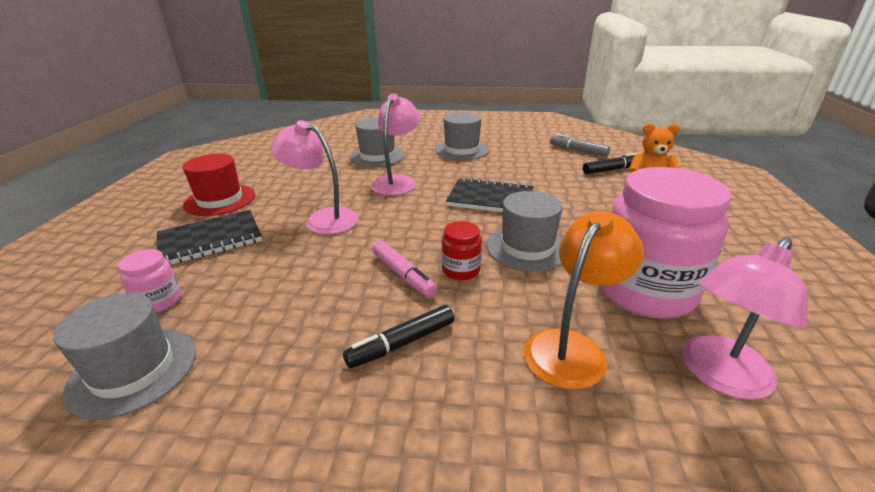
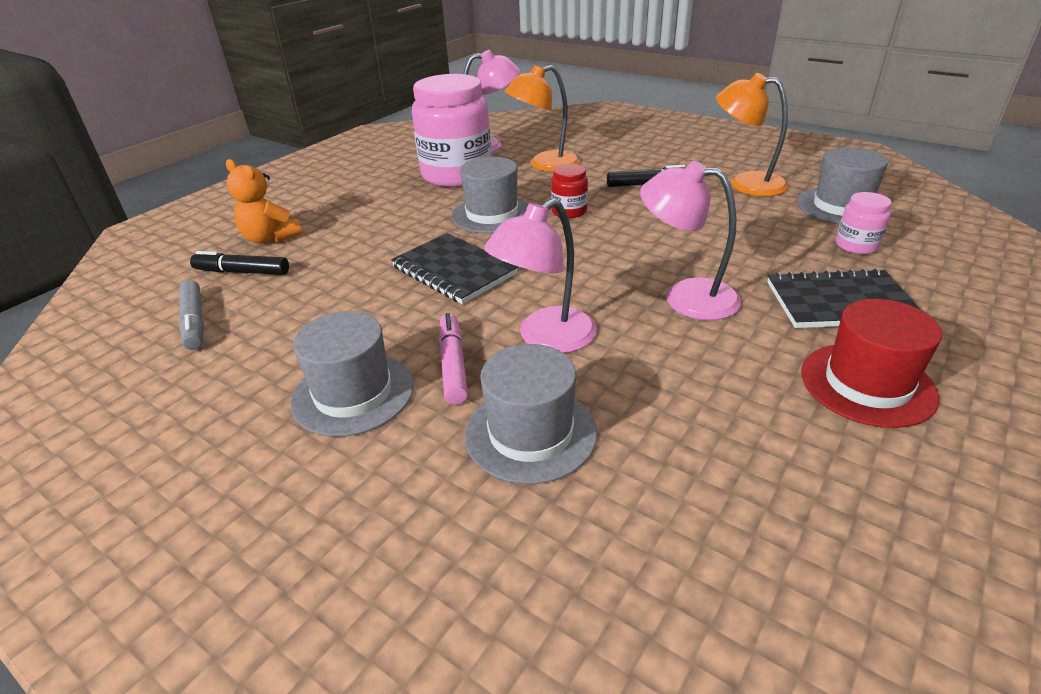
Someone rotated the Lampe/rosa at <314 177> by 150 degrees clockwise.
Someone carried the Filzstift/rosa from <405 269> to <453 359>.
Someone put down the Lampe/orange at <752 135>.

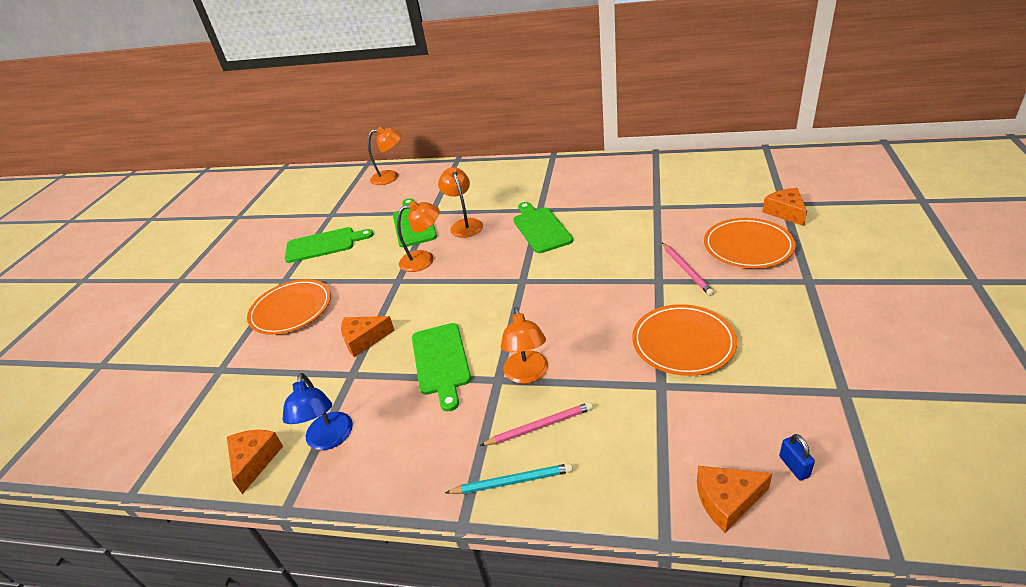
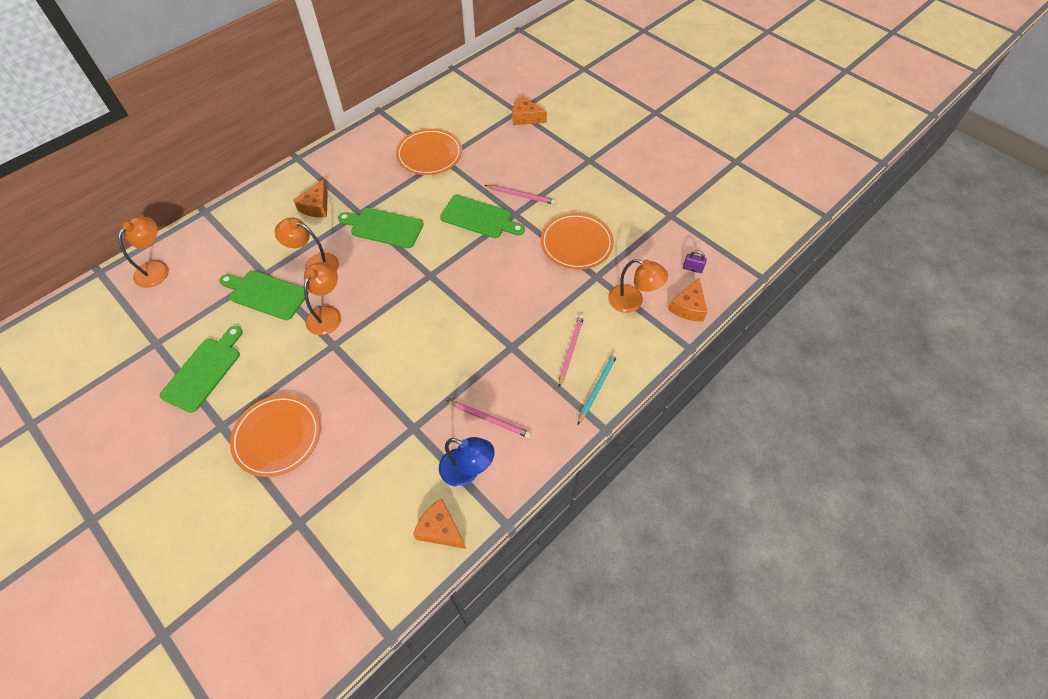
Someone carried the Teller/orange from <750 243> to <429 152>.
Someone carried the Lampe/orange from <524 345> to <638 286>.
Someone carried the Käse/orange from <367 337> to <310 198>.
Someone carried the Schneidebrett/grün from <441 367> to <482 216>.
Someone repainted the Vorhängeschloss/blau at <797 457>, which became the Vorhängeschloss/lila at <695 261>.
Someone put down the Bleistift/rosa at <488 419>.

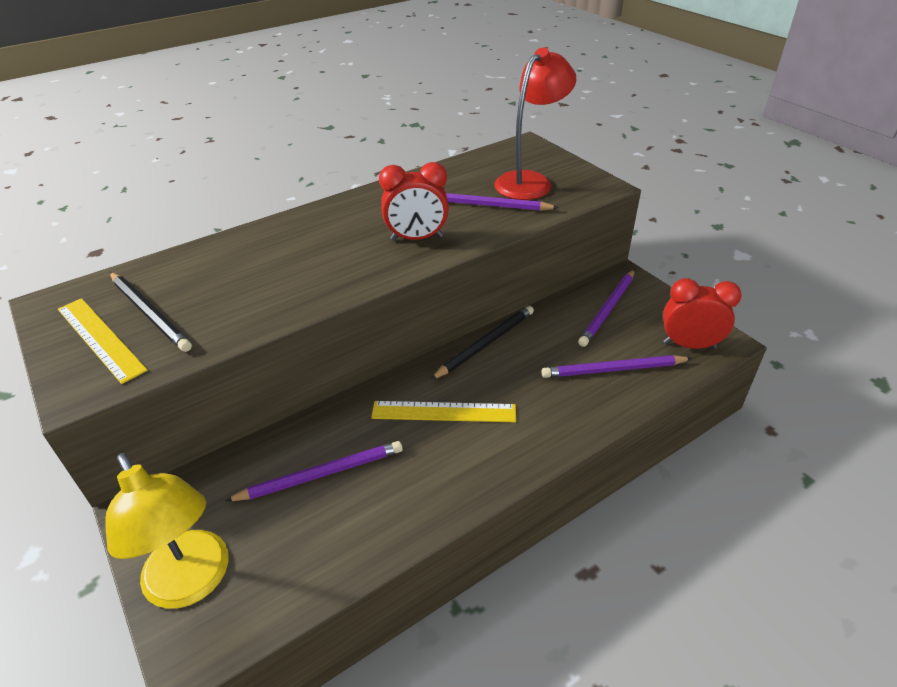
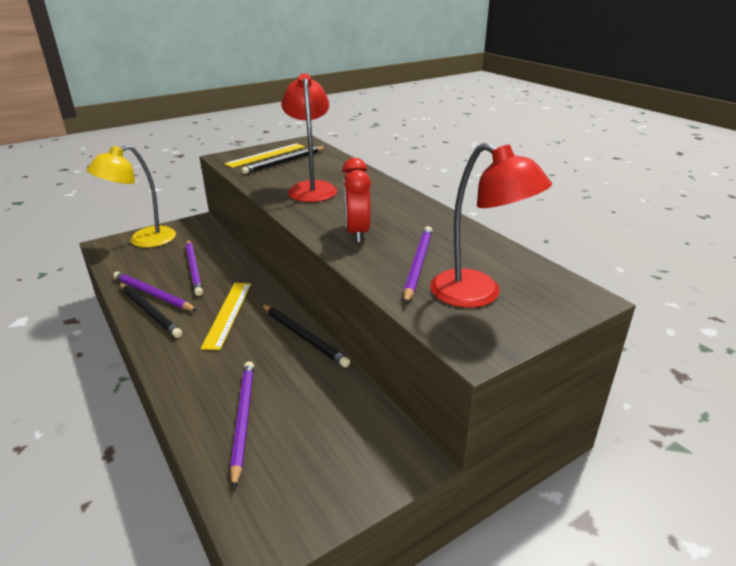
Someone carried the Bleistift/lila from <606 308> to <155 291>.
Someone took away the Wecker/rot at <702 313>.
Someone put down the Lampe/rot at <309 138>.
Someone put down the Bleistift/schwarz at <150 310>.

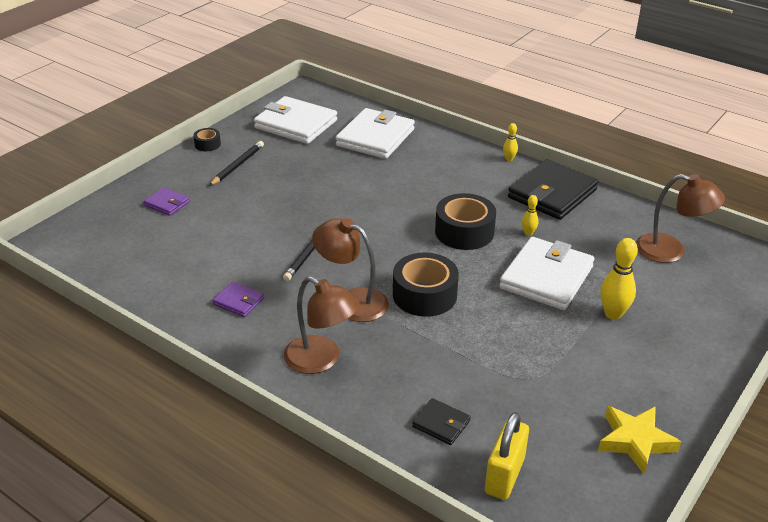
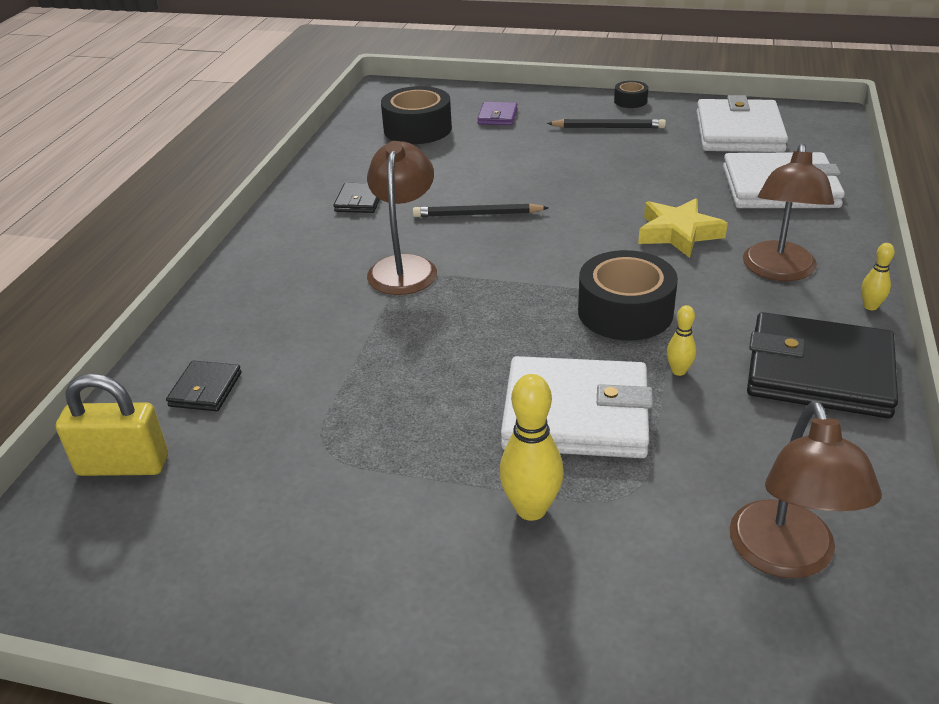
Someone carried the Klebeband/schwarz from <426 285> to <416 115>.
Someone carried the Lampe/braun from <322 325> to <788 212>.
Someone repainted the Geldbörse/lila at <238 299>, which became the Geldbörse/schwarz at <357 198>.
Someone carried the Stern/gelb from <639 440> to <683 228>.

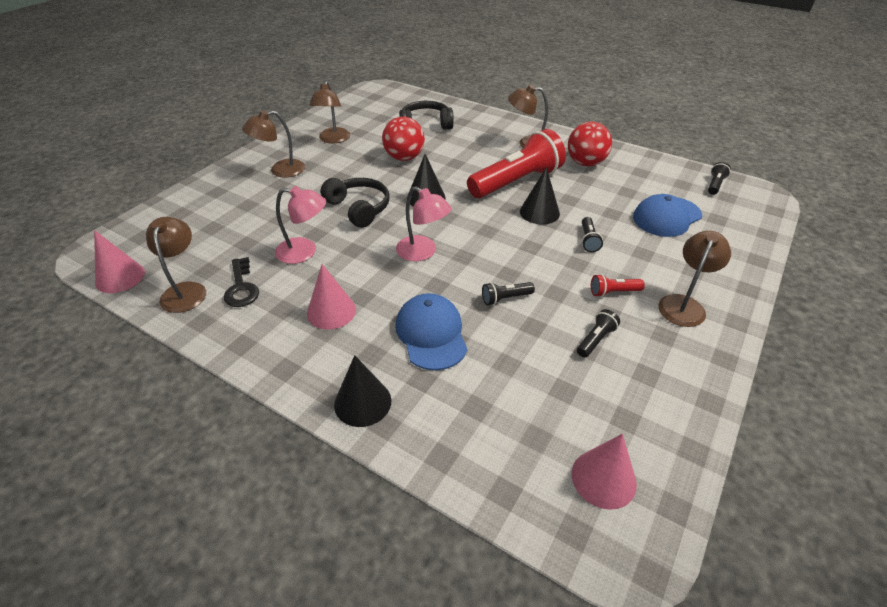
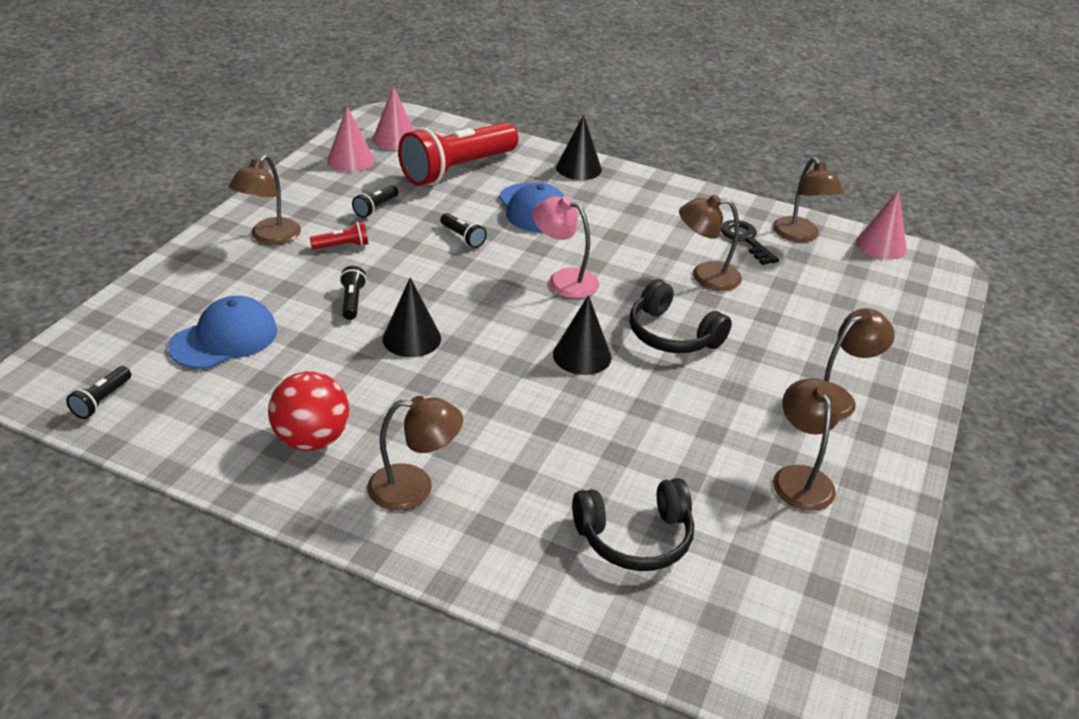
Someone took away the Ball/rot at <403 139>.
Someone carried the Taschenlampe/rot from <516 163> to <458 154>.
Someone repainted the Lampe/rosa at <300 225>, which became the Lampe/braun at <710 243>.
Someone carried the Kegel/rosa from <331 297> to <350 139>.
Someone rotated the Taschenlampe/schwarz at <508 293> by 75 degrees clockwise.

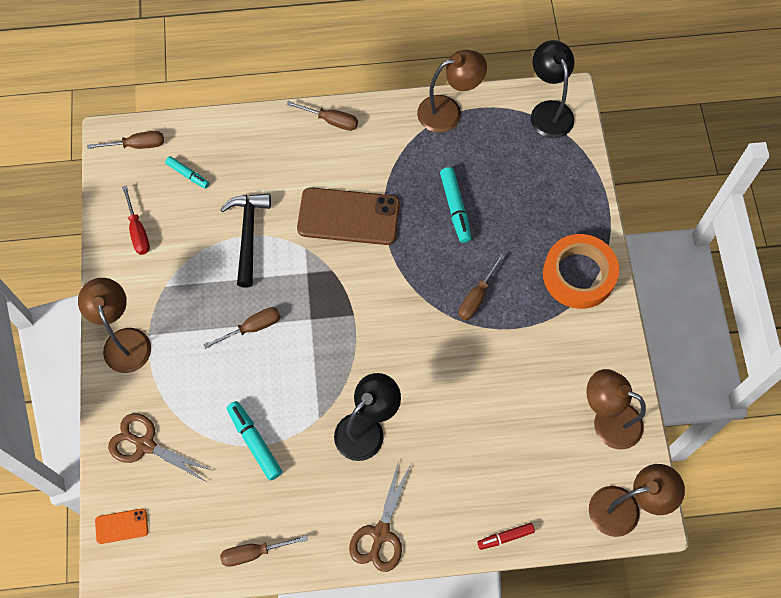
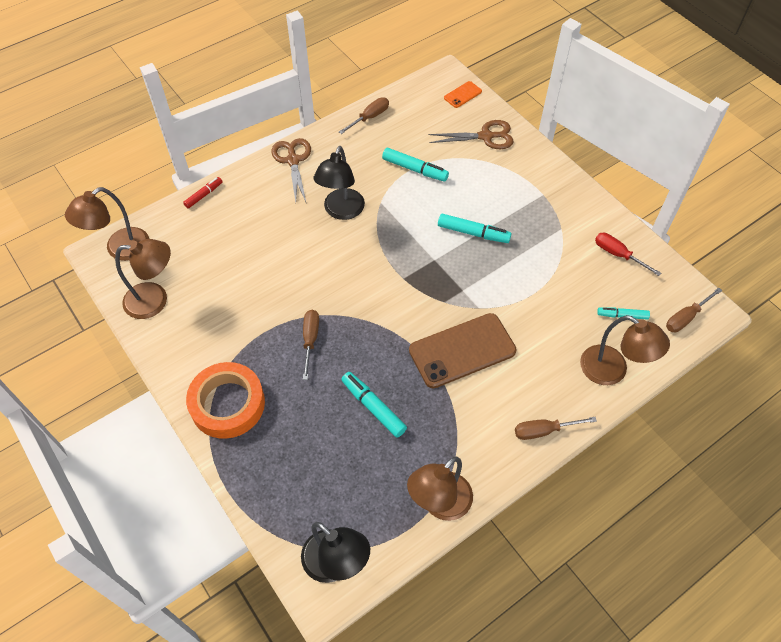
Someone took away the Hammer/schwarz at <245 240>.
Someone carried the Lampe/braun from <114 325> to <625 350>.
Someone swapped the Schraubenzieher/braun at <242 328> for the Filzstift/türkis at <474 228>.

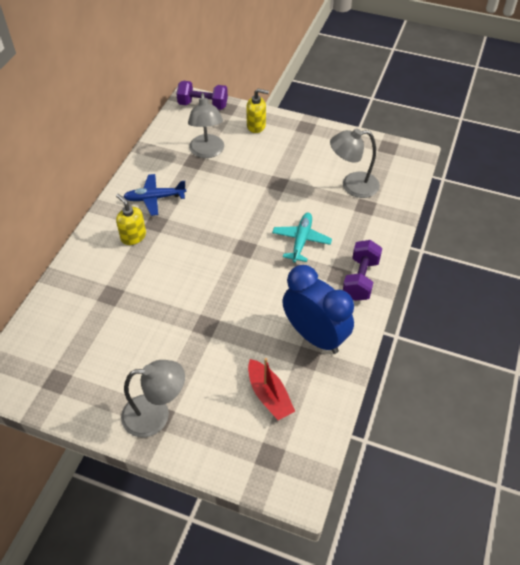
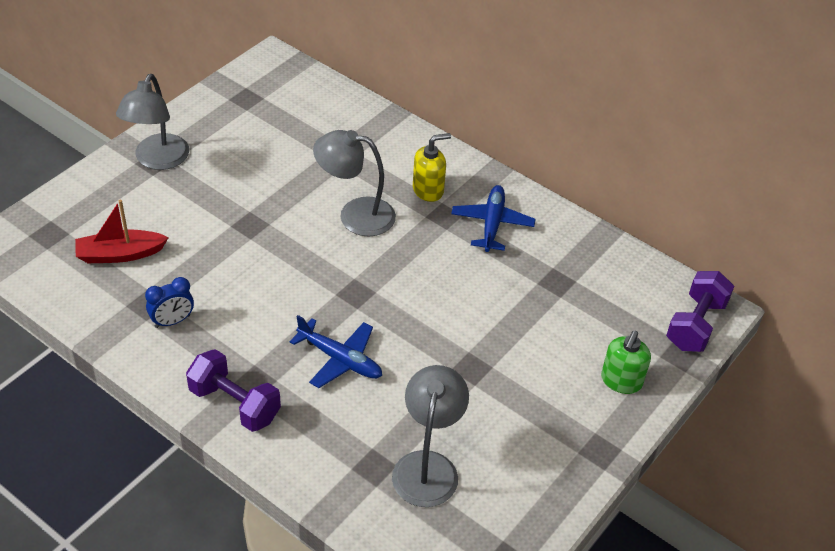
Someone repainted the Seifenspender/gelb at <257 111>, which became the Seifenspender/grün at <626 362>.
Someone carried the Lampe/grau from <206 125> to <354 183>.
Someone repainted the Flugzeug/türkis at <302 238>, which became the Flugzeug/blau at <335 351>.
Someone scaled the Wecker/blau at <318 309> by 0.46.

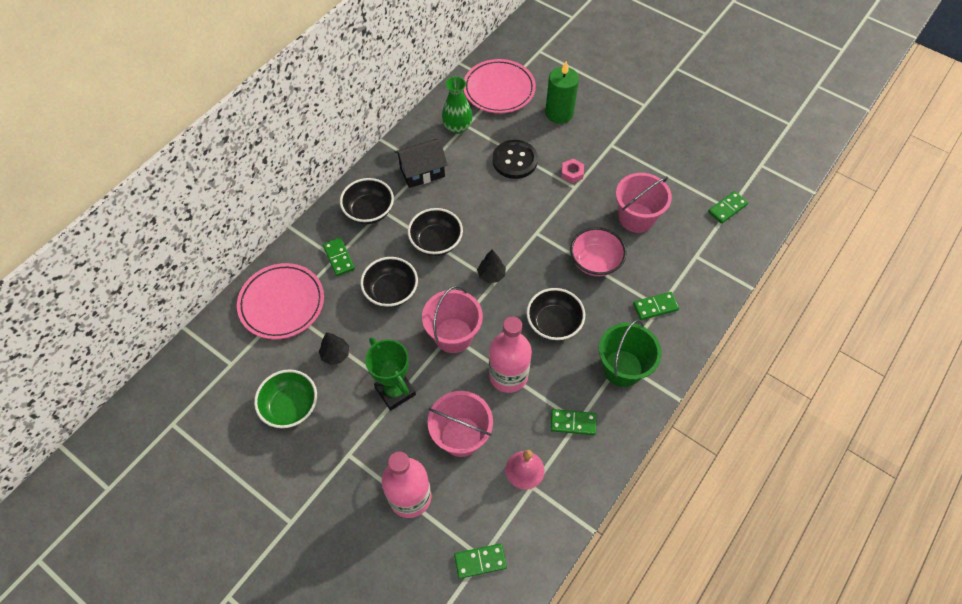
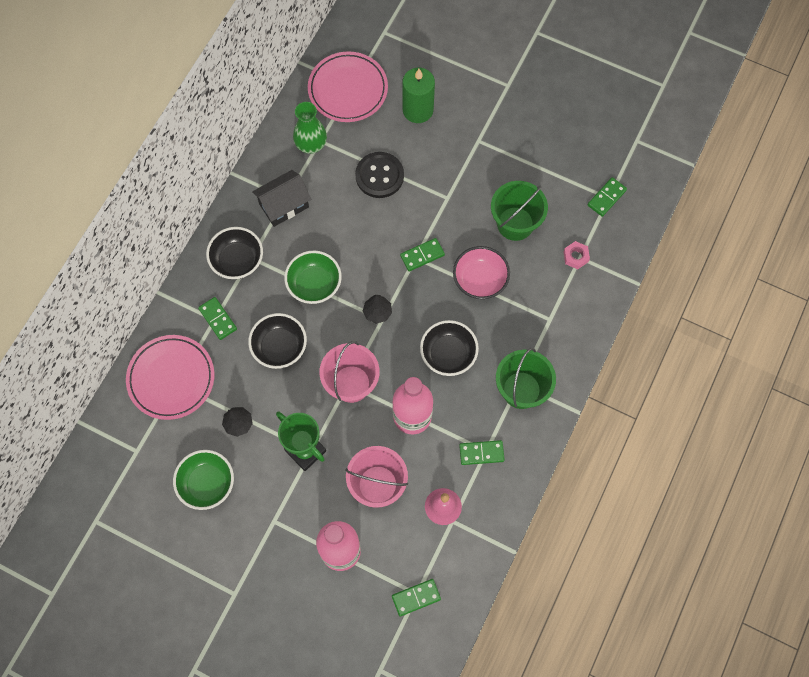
Someone carried the Sechskantmutter/rosa from <572 171> to <577 255>.
Someone repainted the Eimer/rosa at <644 203>, which became the Eimer/grün at <519 211>.
Someone repainted the Schüssel/schwarz at <435 232>, which became the Schüssel/grün at <313 277>.
Someone carried the Dominostein/grün from <656 306> to <422 254>.

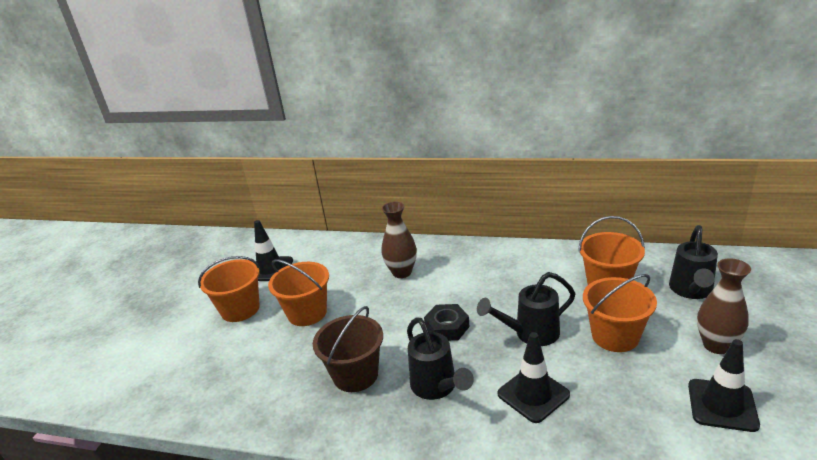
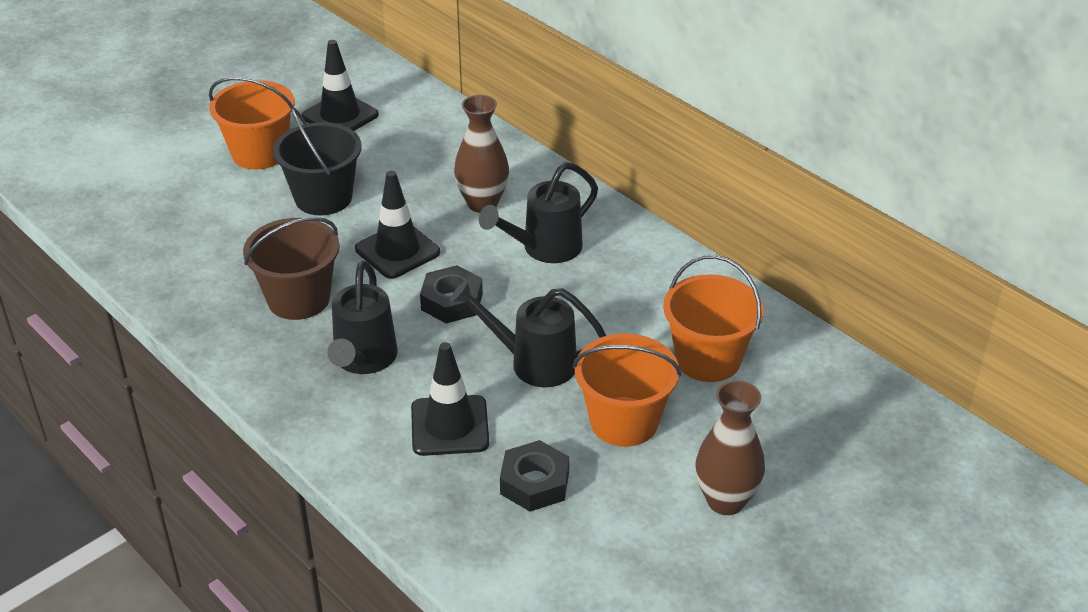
Someone carried the Gießkanne/schwarz from <693 262> to <538 212>.
Someone repainted the Eimer/orange at <298 292>, which became the Eimer/schwarz at <317 161>.
Someone carried the Leitkegel/schwarz from <724 385> to <397 225>.
Someone put down the Sechskantmutter/schwarz at <534 476>.

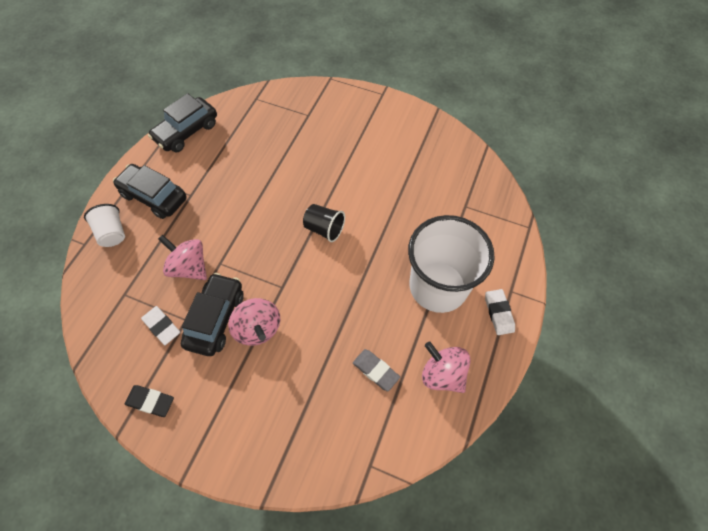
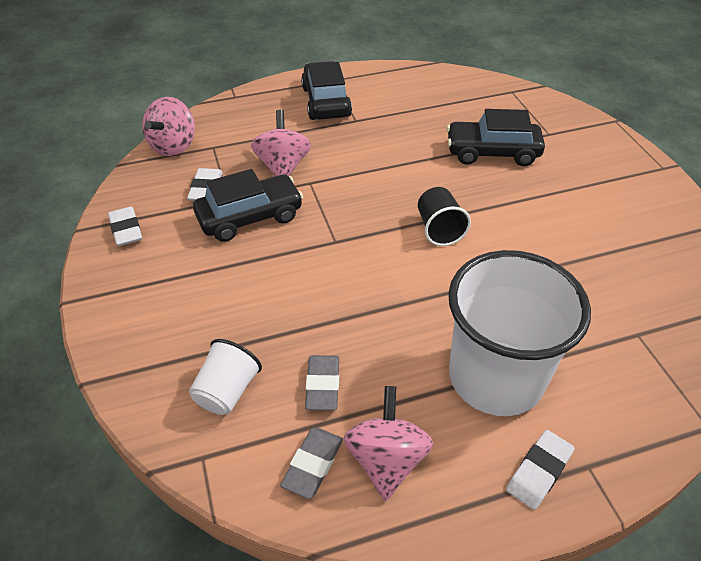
Someone carried the Auto/schwarz from <182 122> to <496 137>.
Someone carried the Becher/weiß from <104 225> to <225 377>.
Someone carried the Kreisel/rosa from <254 322> to <168 126>.
Someone repainted the Radiergummi/schwarz at <149 401>, which became the Radiergummi/weiß at <125 226>.
Someone put down the Radiergummi/grau at <311 463>.

